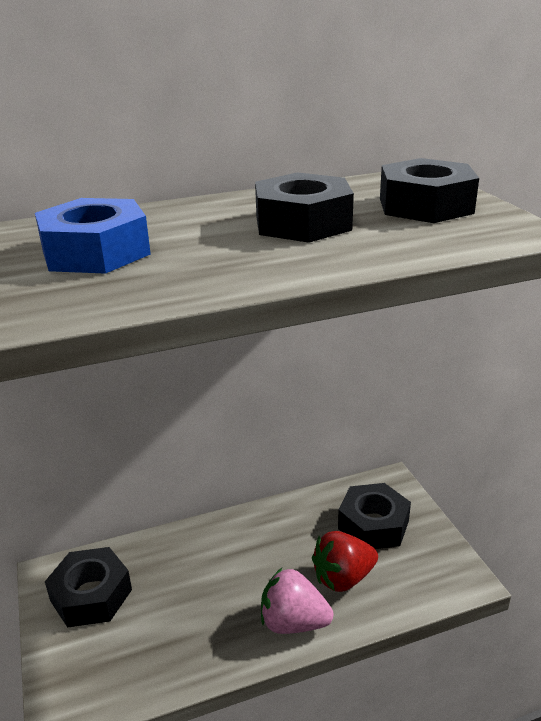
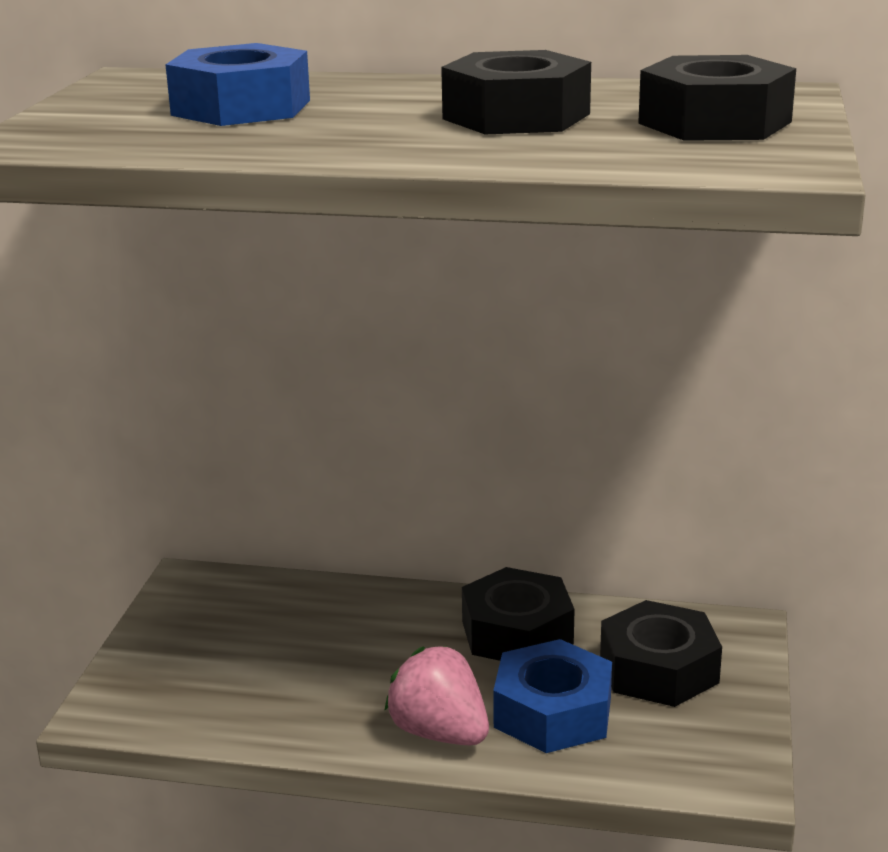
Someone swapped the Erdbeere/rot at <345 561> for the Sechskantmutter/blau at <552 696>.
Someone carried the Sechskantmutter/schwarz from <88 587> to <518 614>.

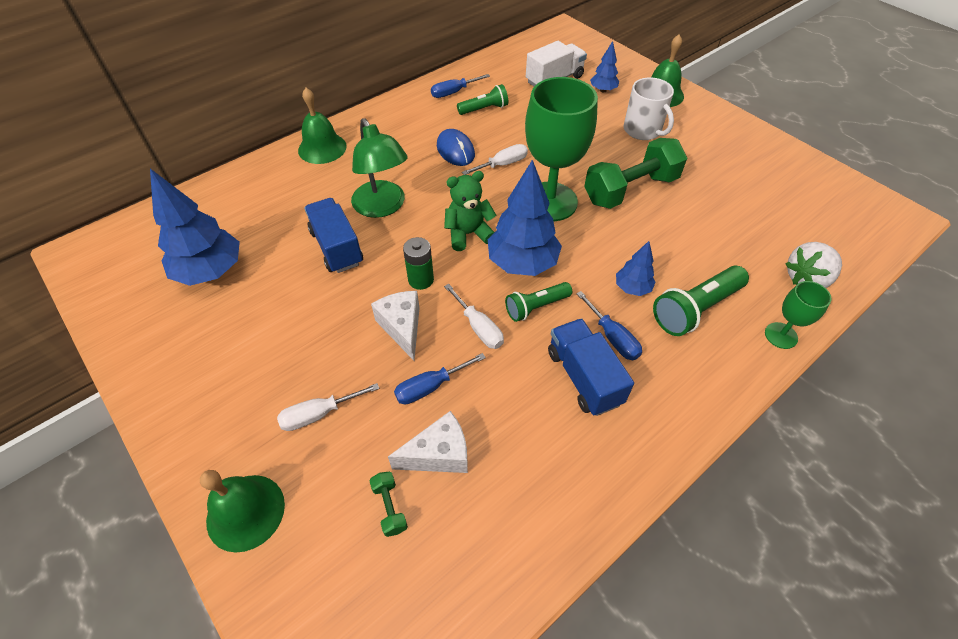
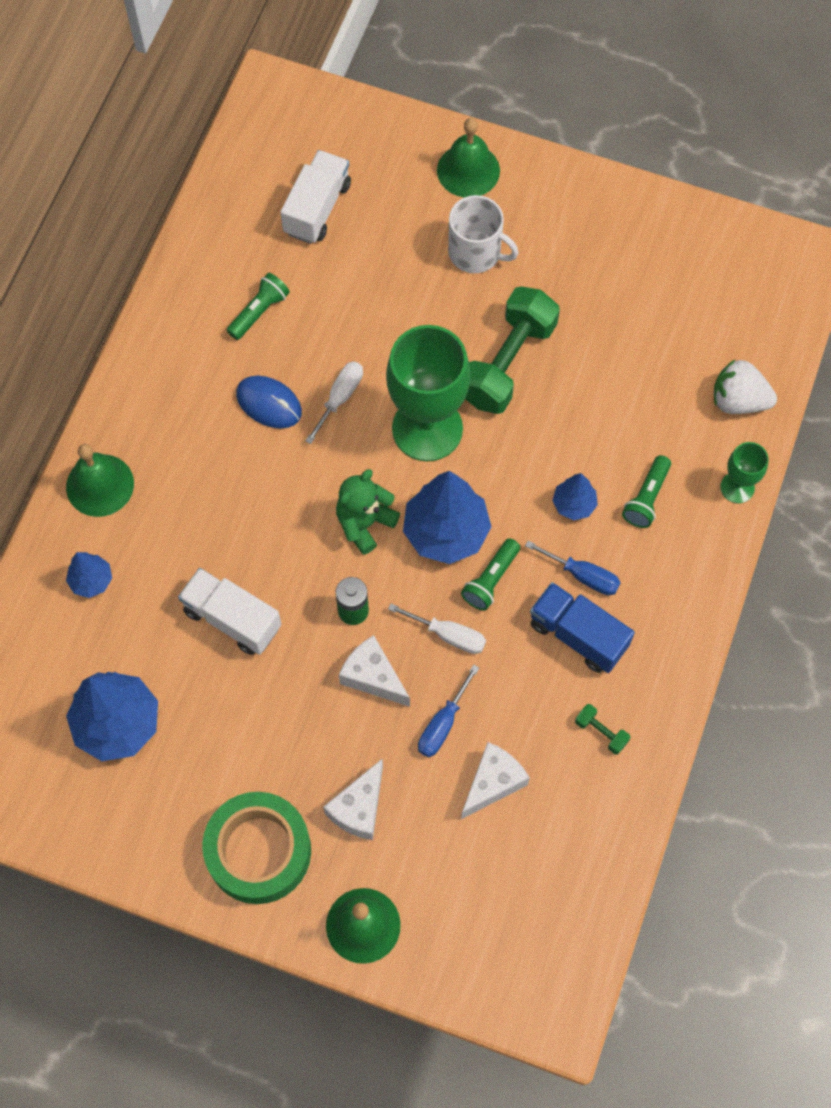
Someone carried the Baum/blau from <604 67> to <89 575>.
Someone took away the Schraubenzieher/blau at <460 86>.
Someone took away the Lampe/grün at <379 168>.
Someone repainted the Lastwagen/blau at <333 235>, which became the Lastwagen/weiß at <229 611>.
Someone rotated the Erdbeere/weiß at <814 265> by 75 degrees clockwise.
Someone scaled the Taschenlampe/grün at <701 300> by 0.64.
Someone swapped the Schraubenzieher/weiß at <328 407> for the Käse/weiß at <353 799>.
Someone carried the Hantel/grün from <388 504> to <603 729>.
Someone put down the Klebeband/grün at <256 848>.

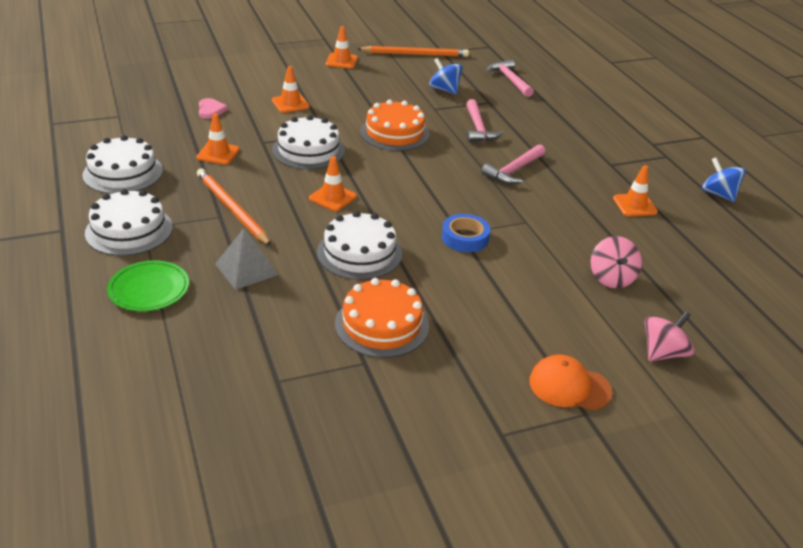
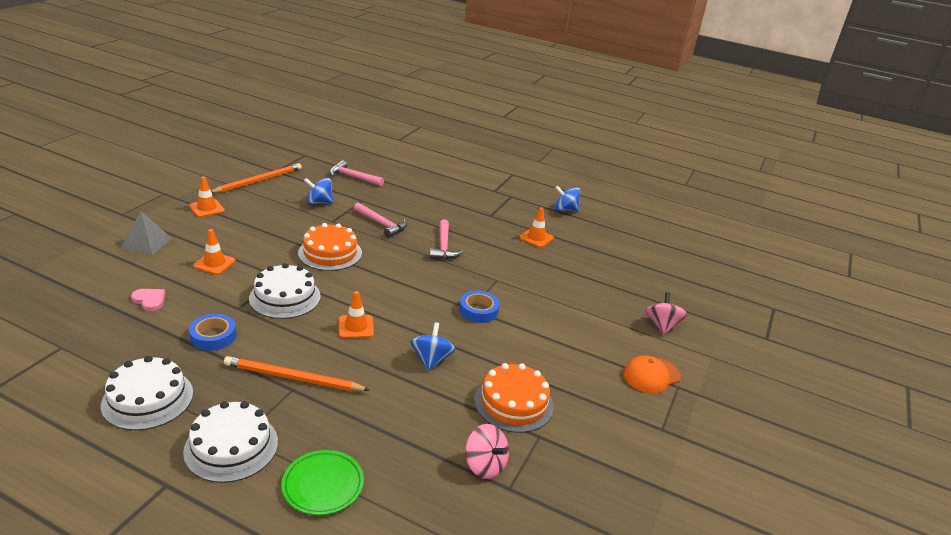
Someone swapped the Leitkegel/orange at <218 139> for the Klebeband/blau at <212 332>.
Someone swapped the Kuchen/weiß at <359 245> for the Kreisel/blau at <433 346>.
Someone carried the Pyramide/grau from <247 259> to <146 234>.
Someone carried the Kreisel/rosa from <616 262> to <487 451>.

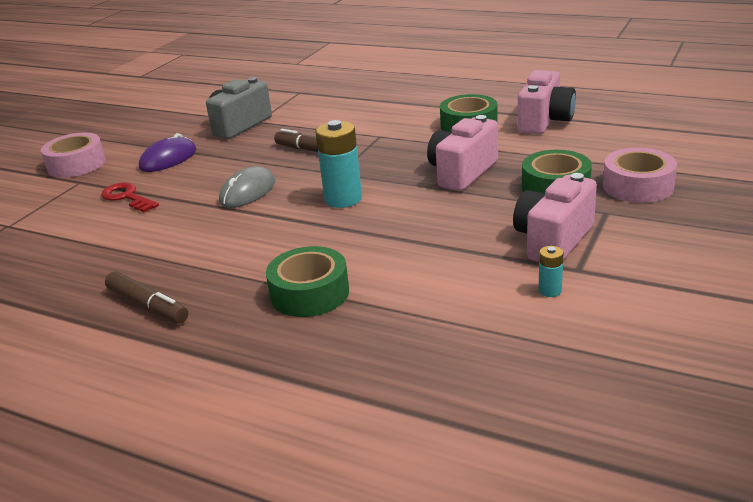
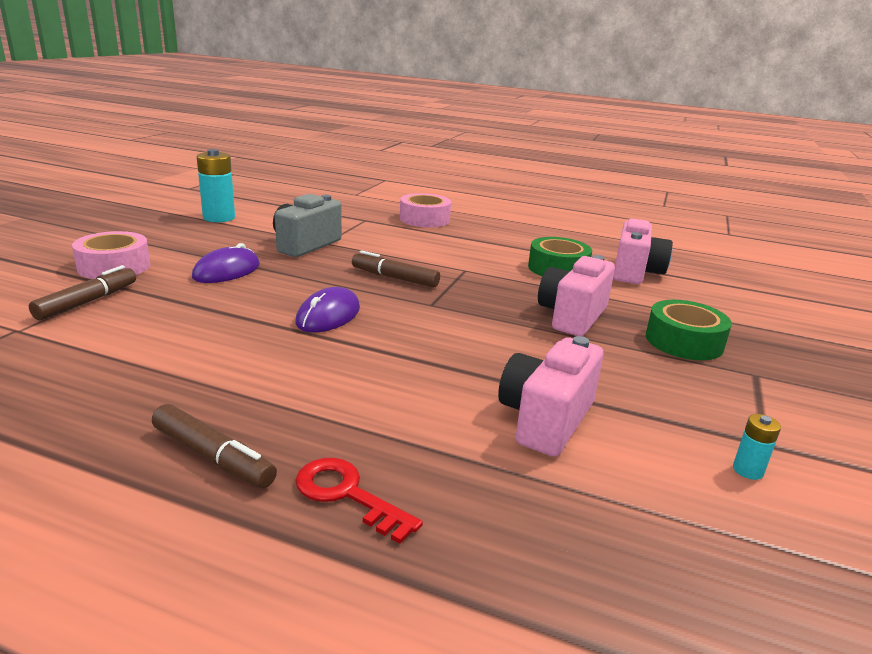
Someone carried the Batterie/türkis from <338 164> to <215 185>.
Someone carried the Klebeband/rosa from <640 175> to <425 210>.
Someone repainted the Computermaus/grau at <247 187>, which became the Computermaus/lila at <327 310>.
Someone carried the Kamera/rosa from <555 217> to <550 396>.
Someone carried the Schlüssel/rot from <130 197> to <359 501>.
Someone took away the Klebeband/grün at <307 281>.
Someone put down the Filzstift/braun at <82 292>.

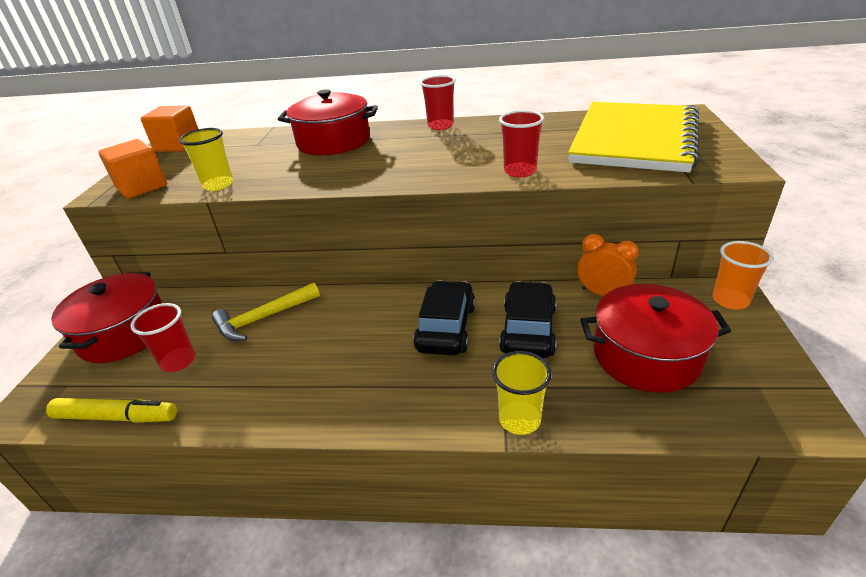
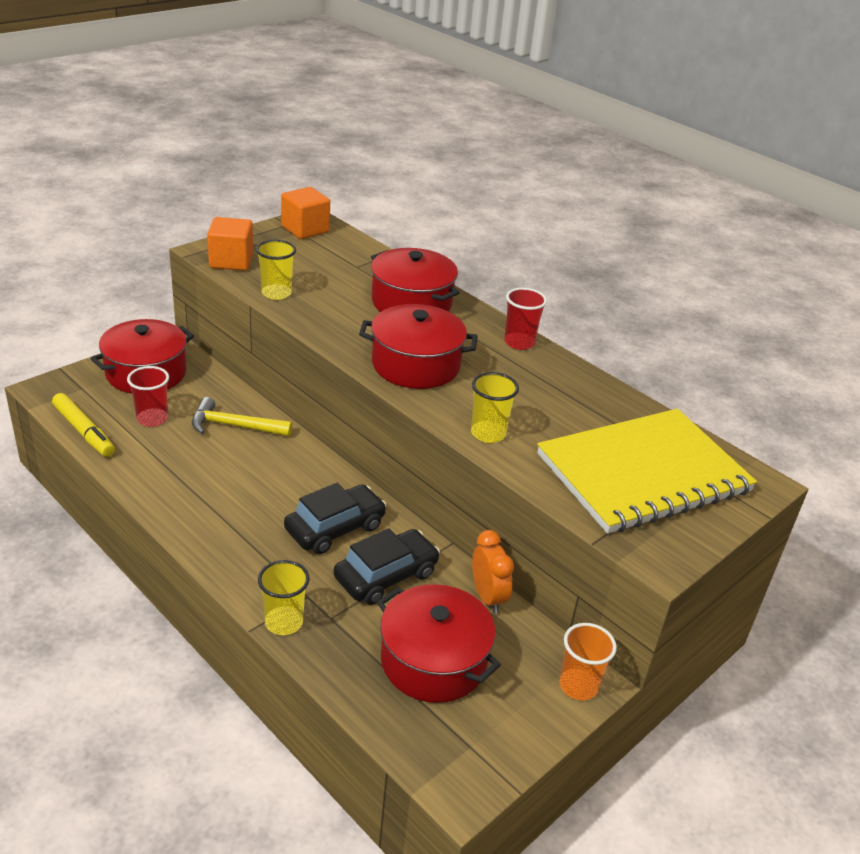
Someone repainted the Becher/rot at <521 144>, which became the Becher/gelb at <495 407>.
Someone put down the Kochtopf/rot at <418 346>.

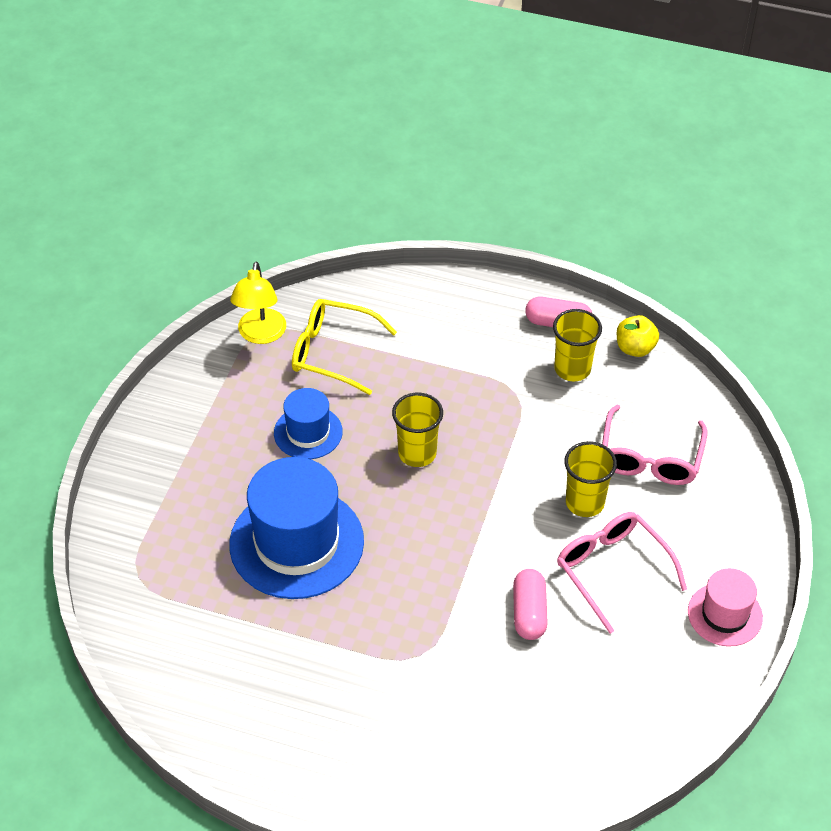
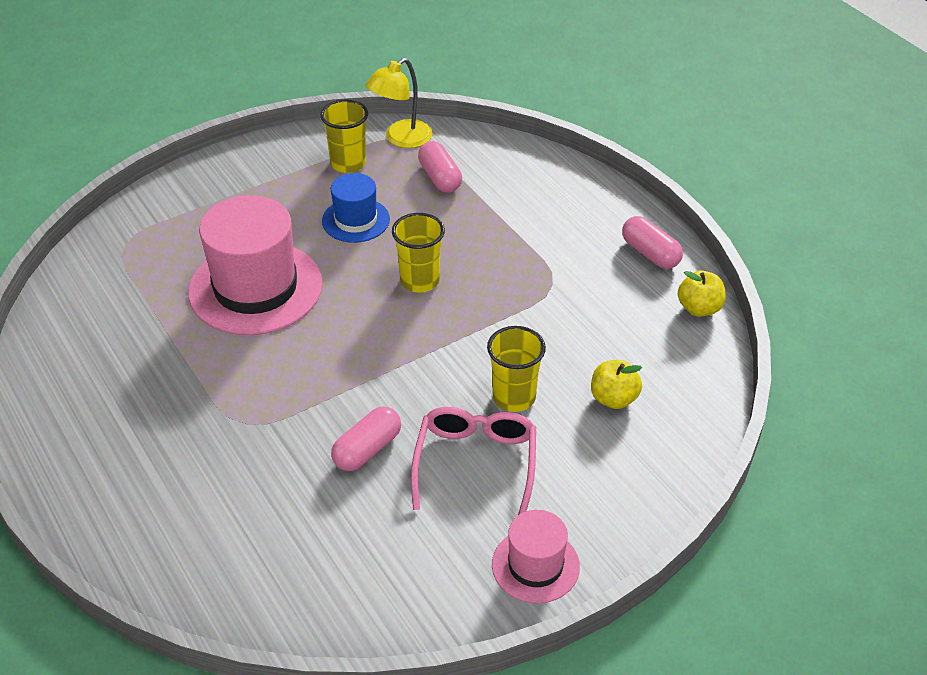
Someone swapped the Brille/gelb at <344 347> for the Kapsel/rosa at <440 167>.
Someone carried the Becher/gelb from <577 345> to <344 136>.
Someone swapped the Brille/rosa at <655 445> for the Apfel/gelb at <616 384>.
Someone repainted the Hut/blau at <296 528>, which became the Hut/rosa at <255 265>.

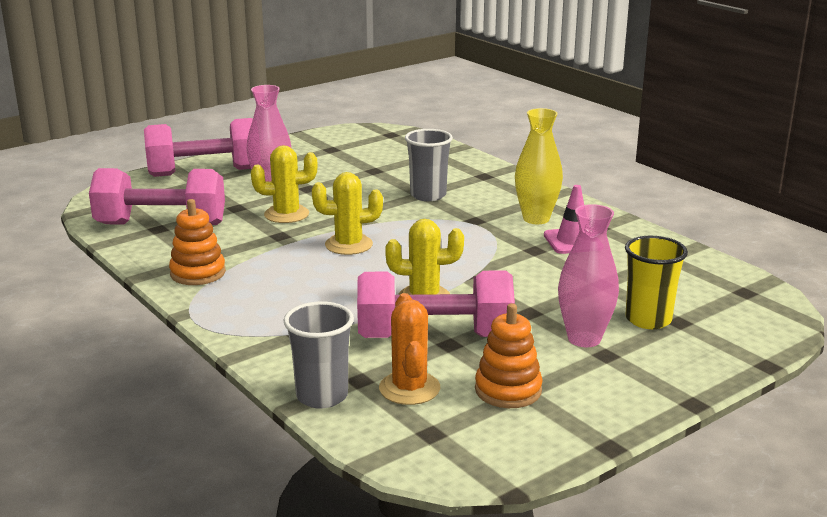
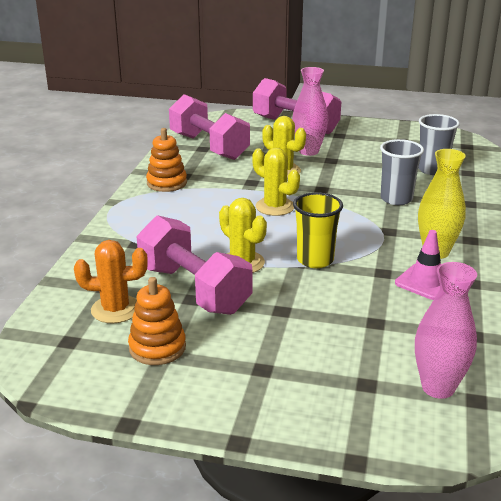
Someone carried the Vase/rosa from <588 275> to <446 330>.
Someone carried the Becher/gelb from <656 282> to <318 230>.
Someone rotated the Kaktus/orange at <409 349> by 45 degrees clockwise.
Someone carried the Becher/grau from <319 355> to <439 144>.

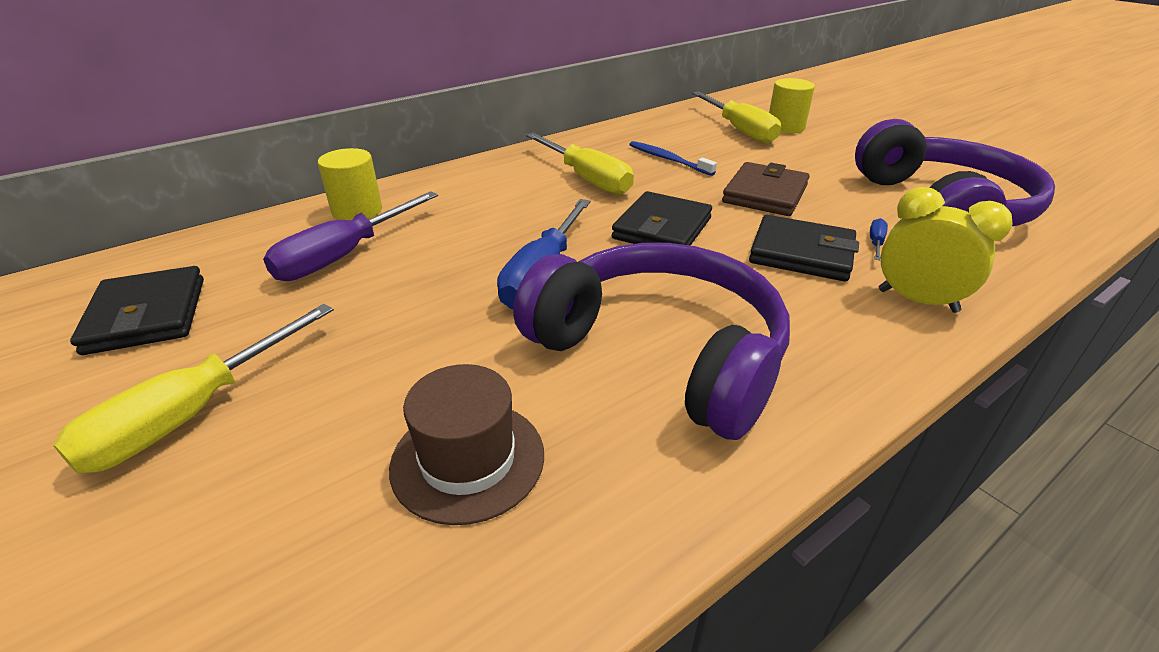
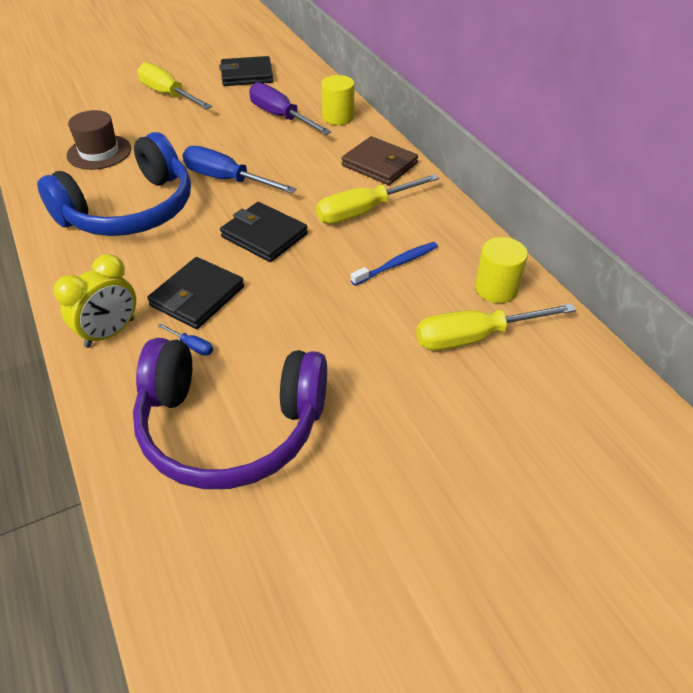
Someone carried the Vollzylinder/gelb from <792 106> to <501 270>.
Someone carried the Geldbörse/braun from <766 189> to <380 160>.
Someone repainted the Kopfhörer/lila at <651 341>, which became the Kopfhörer/blau at <114 184>.

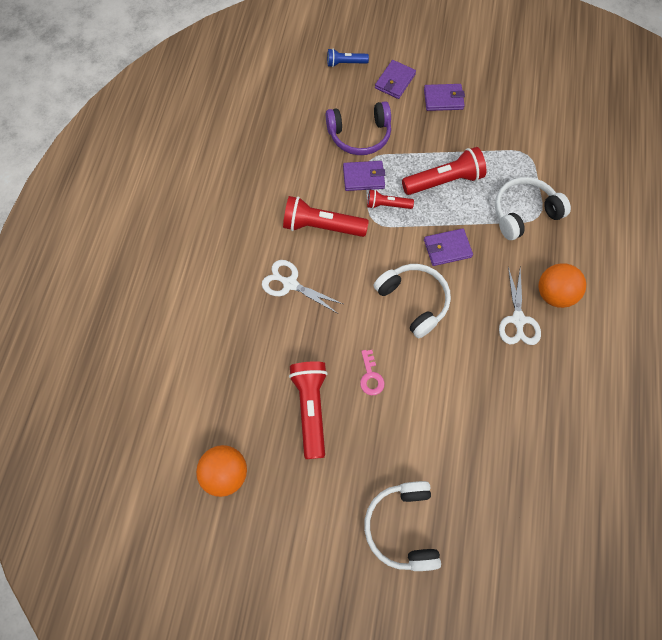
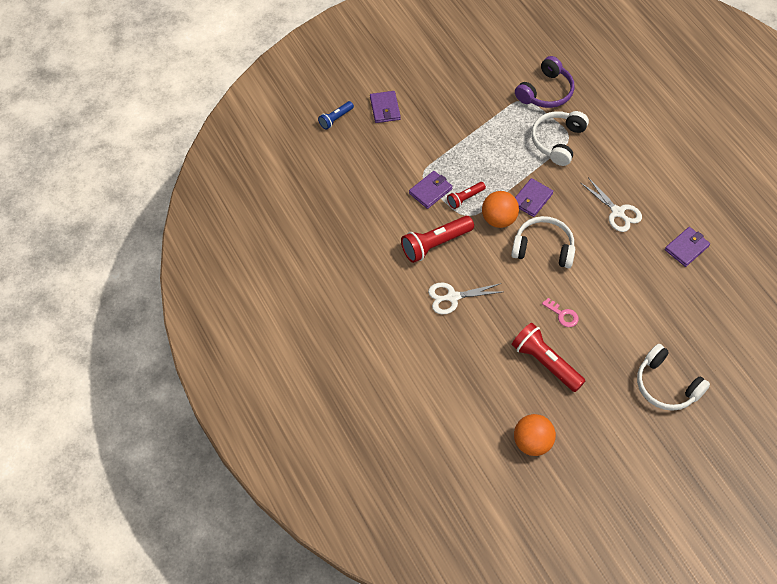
Someone carried the Geldbörse/lila from <444 97> to <687 247>.
Someone carried the Kopfhörer/lila from <358 128> to <544 82>.
Someone took away the Taschenlampe/rot at <444 171>.
Someone carried the Ball/orange from <562 285> to <500 209>.

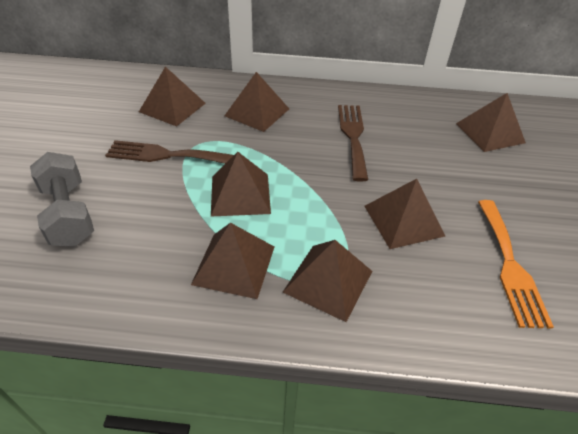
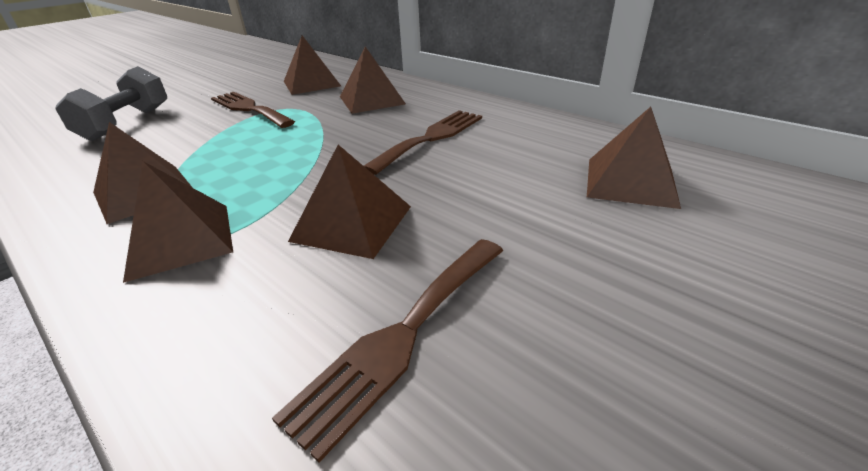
Someone took away the Pyramide/braun at <241 184>.
Someone repainted the Gabel/orange at <516 264>, which became the Gabel/braun at <387 351>.

